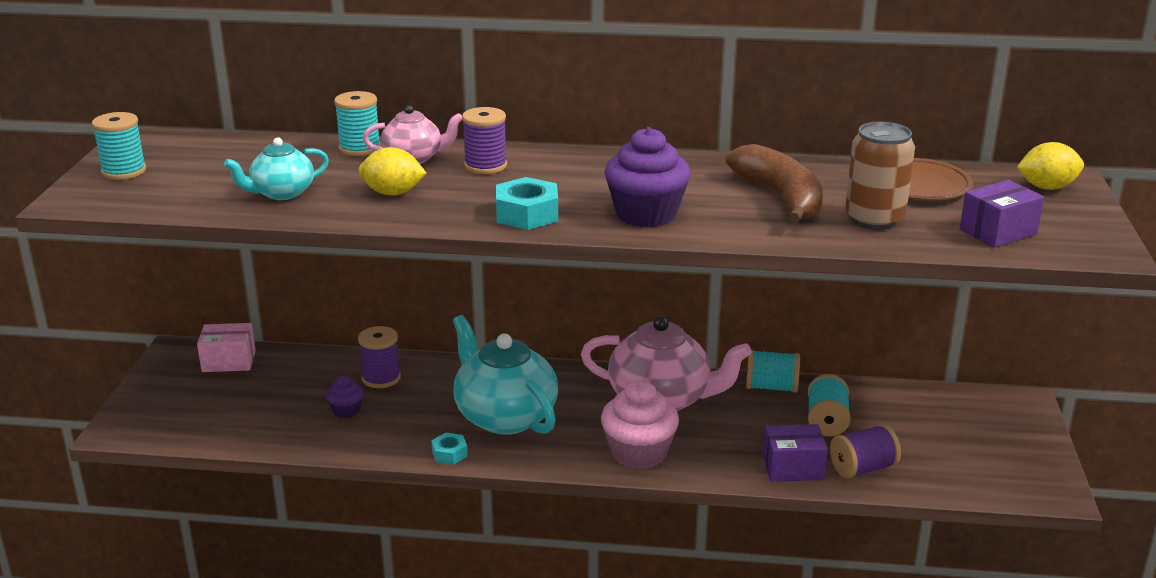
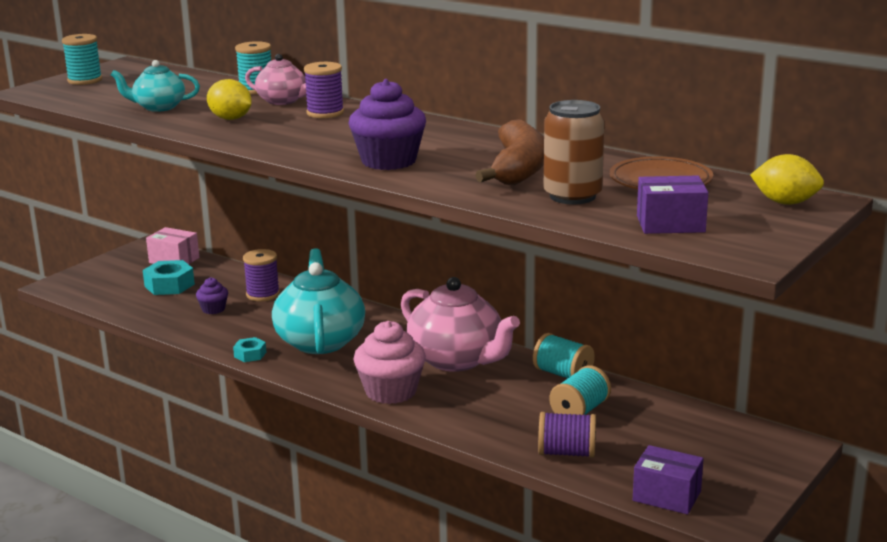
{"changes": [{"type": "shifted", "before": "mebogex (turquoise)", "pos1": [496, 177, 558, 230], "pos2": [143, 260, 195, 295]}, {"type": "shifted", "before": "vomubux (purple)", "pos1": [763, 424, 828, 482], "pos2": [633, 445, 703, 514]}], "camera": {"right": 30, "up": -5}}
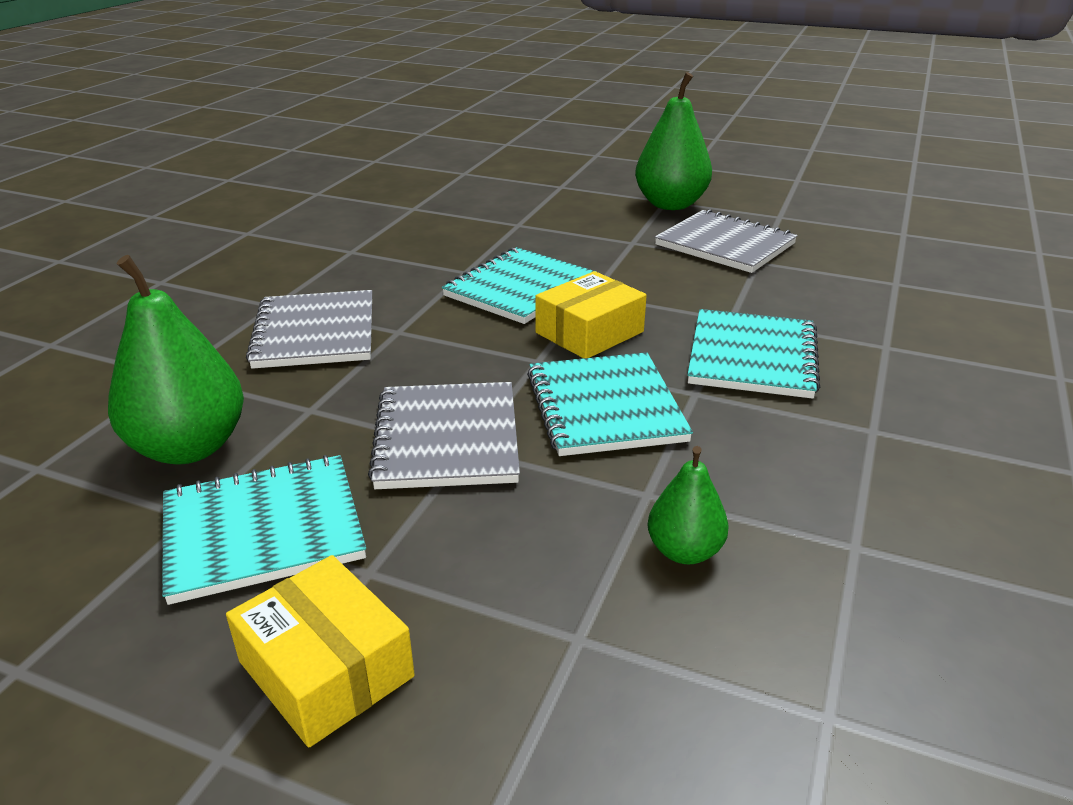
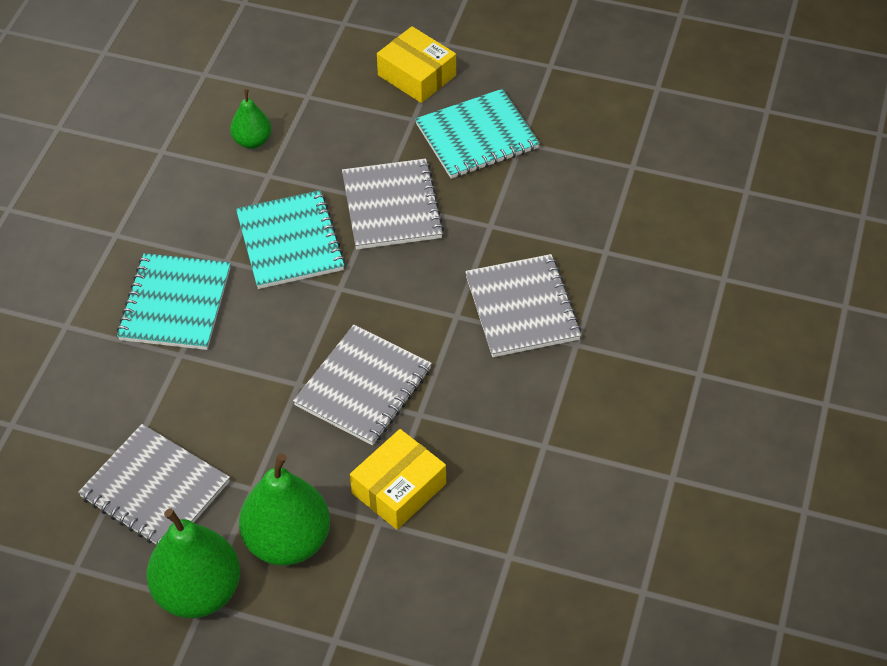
{"changes": [{"type": "shifted", "before": "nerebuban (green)", "pos1": [108, 255, 244, 465], "pos2": [239, 453, 330, 566]}, {"type": "repainted", "before": "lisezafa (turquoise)", "after": "lisezafa (grey)", "pos1": [442, 247, 594, 324], "pos2": [293, 325, 432, 445]}, {"type": "shifted", "before": "vomubux (yellow)", "pos1": [535, 271, 647, 358], "pos2": [350, 429, 446, 530]}], "camera": {"right": 175, "up": 20}}
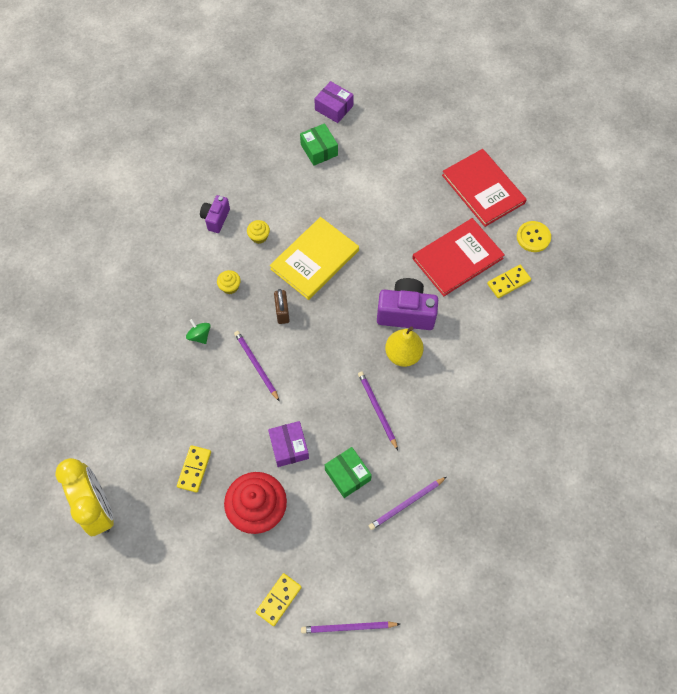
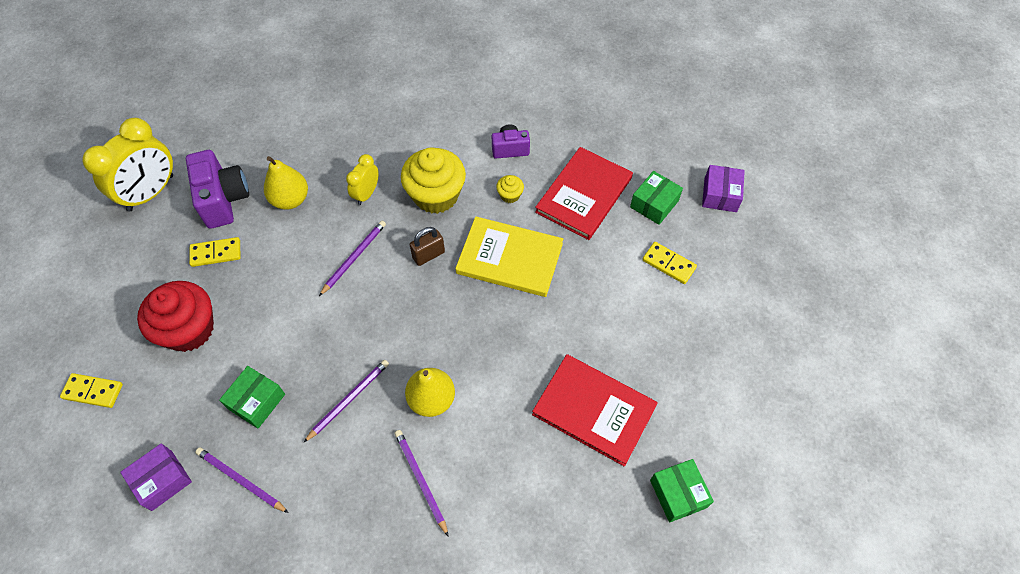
{"changes": [{"type": "swapped", "before": "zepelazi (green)", "after": "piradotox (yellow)", "pos1": [186, 319, 211, 344], "pos2": [346, 154, 379, 205]}, {"type": "scaled", "before": "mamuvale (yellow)", "pos1": [217, 270, 241, 294], "pos2": [401, 147, 466, 214], "scale": 2.3}, {"type": "shifted", "before": "vomubux (purple)", "pos1": [268, 421, 309, 467], "pos2": [120, 443, 192, 511]}, {"type": "shifted", "before": "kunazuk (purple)", "pos1": [301, 621, 400, 634], "pos2": [395, 430, 449, 537]}, {"type": "shifted", "before": "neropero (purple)", "pos1": [377, 278, 438, 330], "pos2": [186, 150, 249, 229]}, {"type": "shifted", "before": "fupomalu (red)", "pos1": [442, 149, 527, 227], "pos2": [535, 147, 633, 240]}, {"type": "shifted", "before": "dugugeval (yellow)", "pos1": [487, 265, 531, 298], "pos2": [642, 242, 697, 284]}, {"type": "swapped", "before": "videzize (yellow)", "after": "vomubux (green)", "pos1": [517, 221, 551, 252], "pos2": [650, 459, 714, 523]}, {"type": "new", "after": "nerebuban (yellow)", "pos2": [264, 156, 308, 210]}], "camera": {"right": 65, "up": -5}}
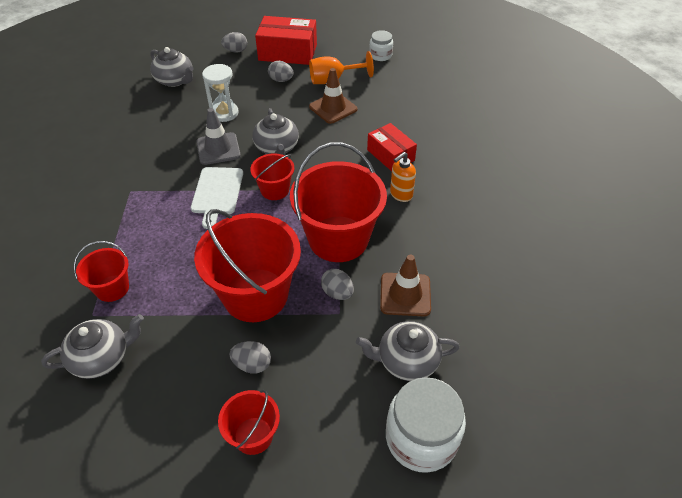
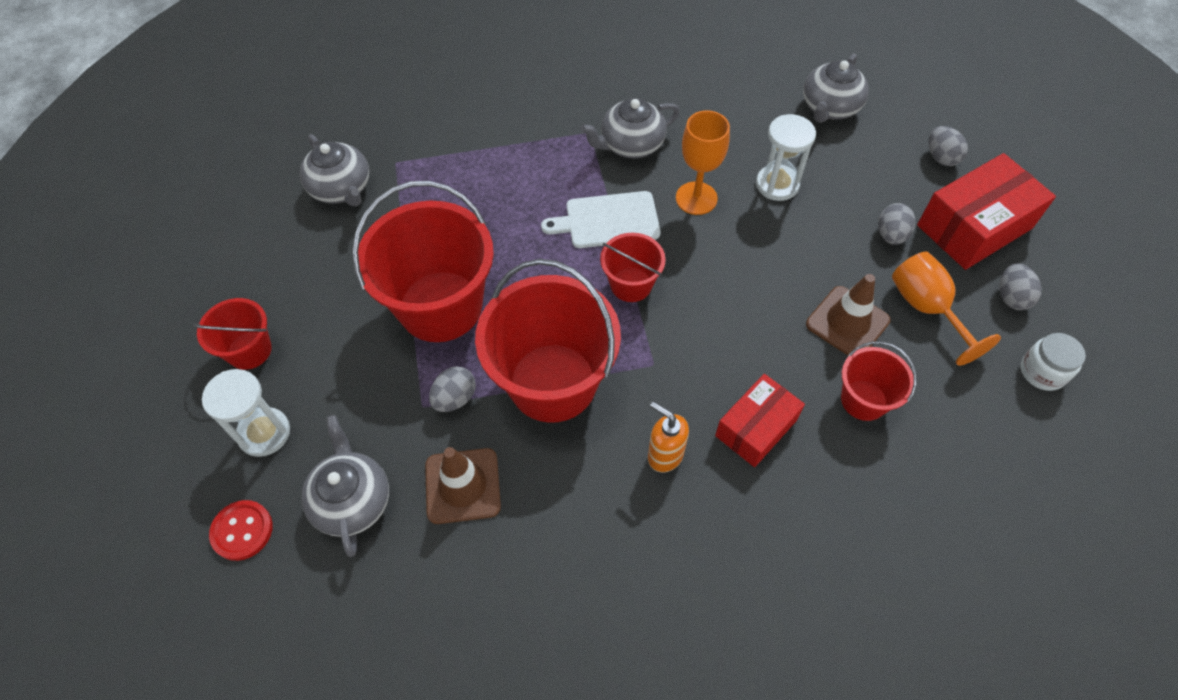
{"changes": [{"type": "shifted", "before": "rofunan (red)", "pos1": [74, 241, 129, 302], "pos2": [841, 341, 917, 421]}, {"type": "swapped", "before": "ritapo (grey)", "after": "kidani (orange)", "pos1": [196, 108, 241, 165], "pos2": [676, 110, 730, 215]}, {"type": "shifted", "before": "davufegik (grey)", "pos1": [229, 341, 271, 374], "pos2": [999, 263, 1042, 310]}, {"type": "shifted", "before": "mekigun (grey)", "pos1": [252, 108, 299, 155], "pos2": [580, 98, 680, 158]}, {"type": "rotated", "before": "vomubux (red)", "pos1": [255, 16, 317, 65], "pos2": [917, 153, 1056, 270], "turn": 60}, {"type": "swapped", "before": "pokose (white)", "after": "videzize (red)", "pos1": [386, 377, 466, 473], "pos2": [209, 500, 273, 561]}, {"type": "new", "after": "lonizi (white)", "pos2": [202, 369, 290, 457]}], "camera": {"right": 80, "up": 10}}
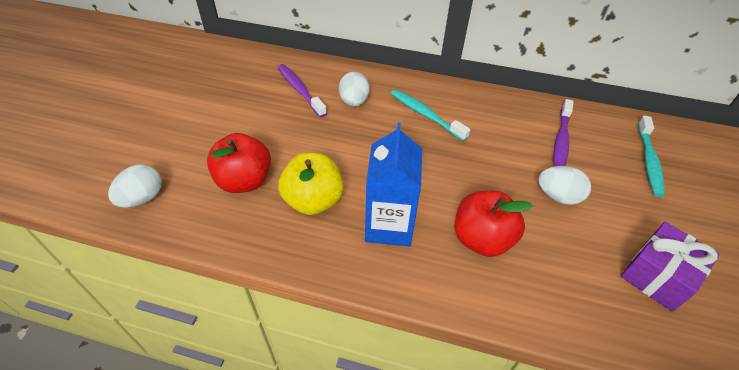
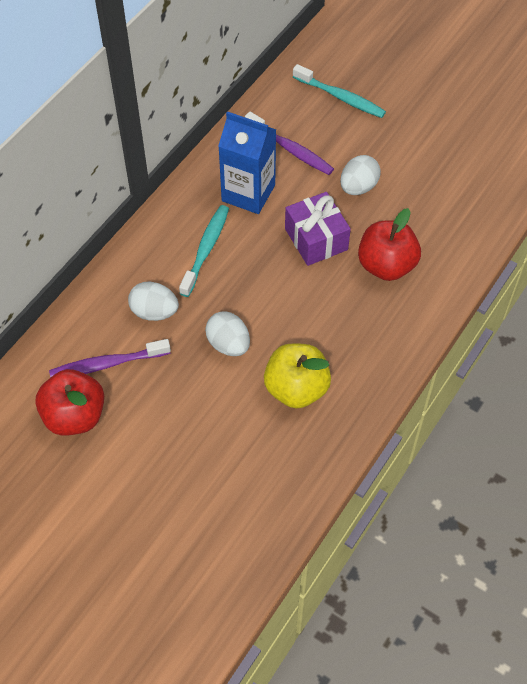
{"changes": [{"type": "shifted", "before": "davufegik (white)", "pos1": [108, 164, 162, 208], "pos2": [205, 311, 250, 356]}, {"type": "shifted", "before": "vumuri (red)", "pos1": [207, 133, 271, 193], "pos2": [35, 369, 104, 436]}, {"type": "shifted", "before": "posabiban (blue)", "pos1": [365, 123, 422, 247], "pos2": [218, 111, 276, 214]}, {"type": "rotated", "before": "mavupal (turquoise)", "pos1": [391, 89, 470, 141], "pos2": [179, 205, 229, 297], "turn": 135}, {"type": "shifted", "before": "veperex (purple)", "pos1": [621, 222, 720, 312], "pos2": [285, 192, 351, 266]}], "camera": {"right": -70, "up": 10}}
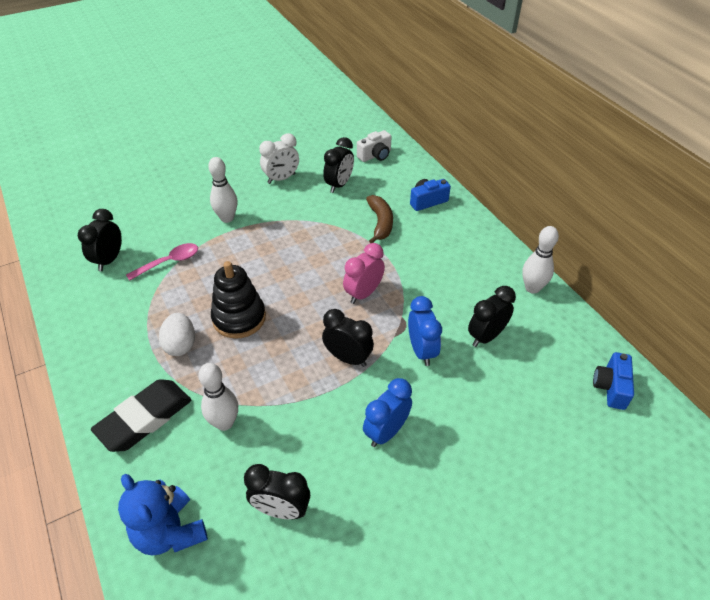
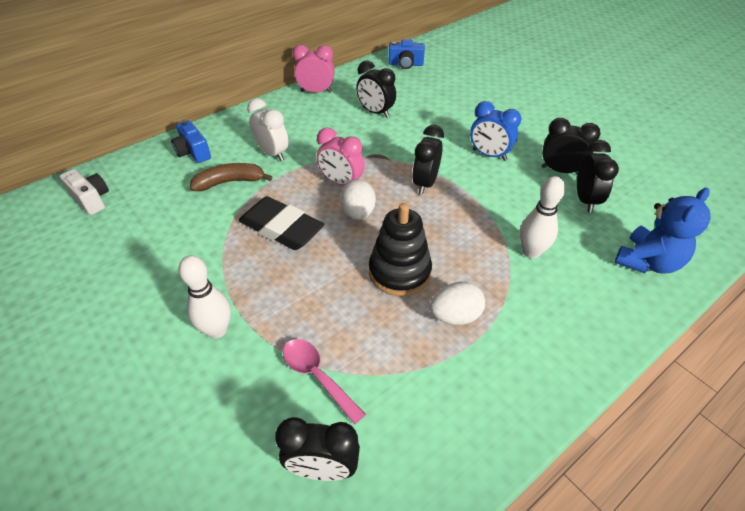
{"changes": [{"type": "shifted", "before": "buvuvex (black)", "pos1": [91, 379, 191, 452], "pos2": [239, 196, 325, 250]}, {"type": "shifted", "before": "piradotox (white)", "pos1": [259, 133, 299, 184], "pos2": [247, 98, 289, 161]}, {"type": "shifted", "before": "piradotox (black)", "pos1": [323, 137, 354, 193], "pos2": [542, 118, 600, 175]}, {"type": "gone", "before": "piradotox (blue)", "pos1": [408, 296, 442, 366]}, {"type": "swapped", "before": "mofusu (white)", "after": "piradotox (pink)", "pos1": [522, 226, 559, 294], "pos2": [292, 45, 335, 93]}, {"type": "new", "after": "davufegik (white)", "pos2": [340, 179, 376, 220]}], "camera": {"right": -100, "up": 0}}
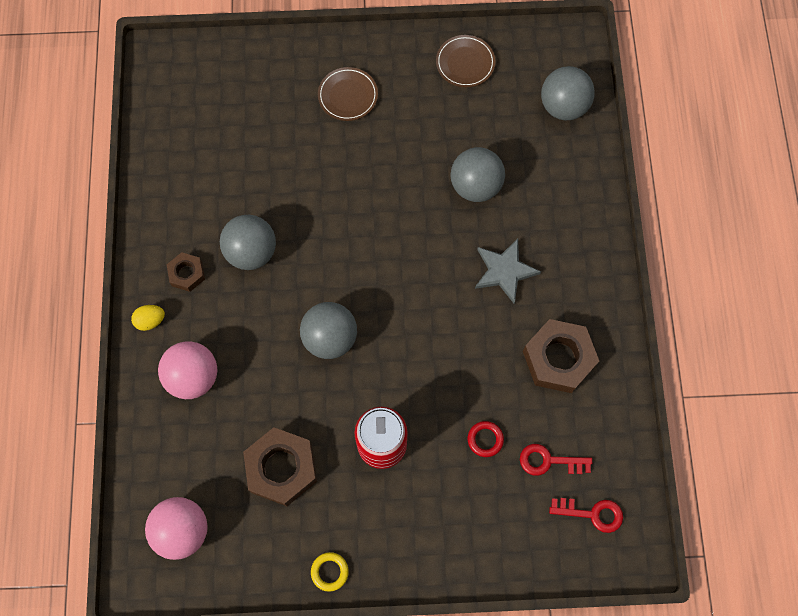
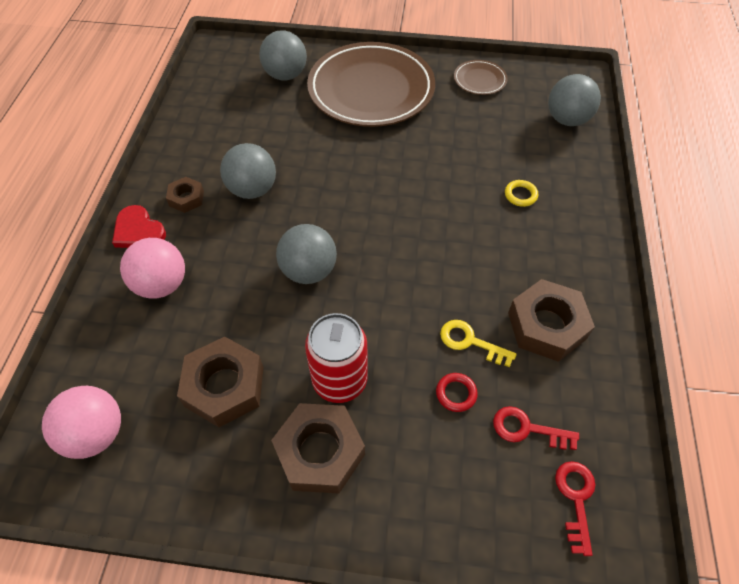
{"changes": [{"type": "swapped", "before": "davufegik (yellow)", "after": "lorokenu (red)", "pos1": [131, 305, 165, 331], "pos2": [112, 205, 166, 248]}, {"type": "shifted", "before": "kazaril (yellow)", "pos1": [311, 552, 349, 592], "pos2": [505, 180, 538, 207]}, {"type": "scaled", "before": "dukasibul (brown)", "pos1": [318, 67, 378, 121], "pos2": [307, 42, 435, 127], "scale": 2.34}, {"type": "shifted", "before": "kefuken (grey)", "pos1": [451, 147, 505, 202], "pos2": [259, 31, 307, 80]}, {"type": "gone", "before": "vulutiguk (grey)", "pos1": [475, 239, 541, 303]}, {"type": "rotated", "before": "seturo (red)", "pos1": [549, 498, 623, 533], "pos2": [555, 461, 595, 556], "turn": -105}, {"type": "new", "after": "mebogex (brown)", "pos2": [271, 403, 365, 494]}, {"type": "new", "after": "seturo (yellow)", "pos2": [440, 320, 517, 367]}], "camera": {"right": 10, "up": -15}}
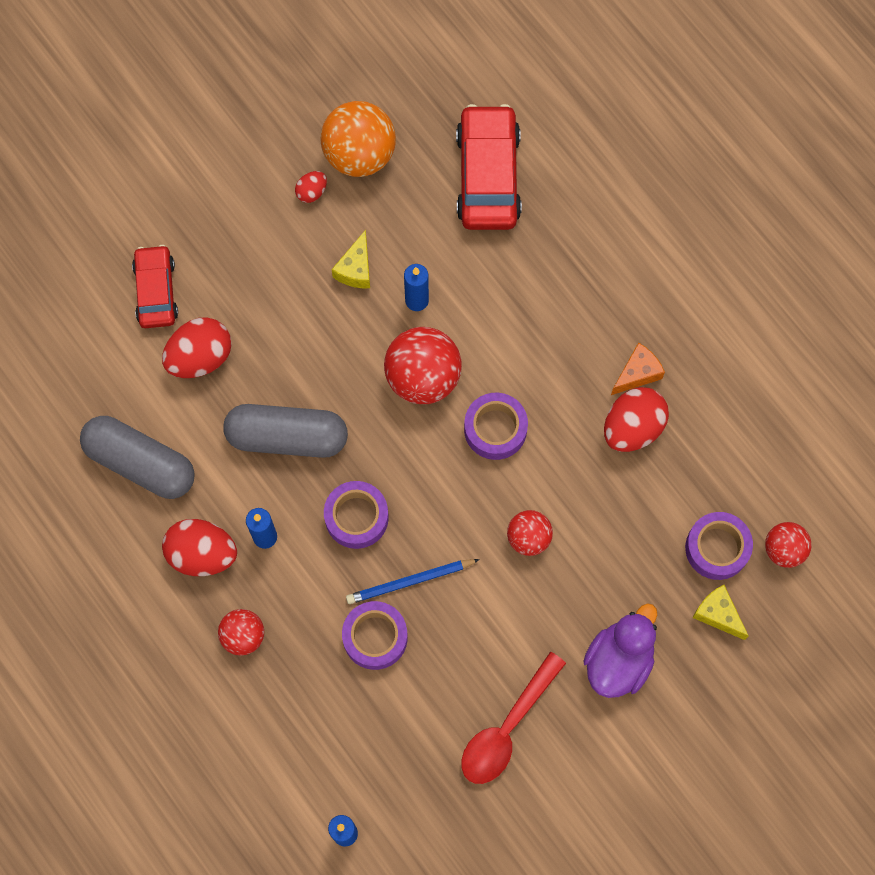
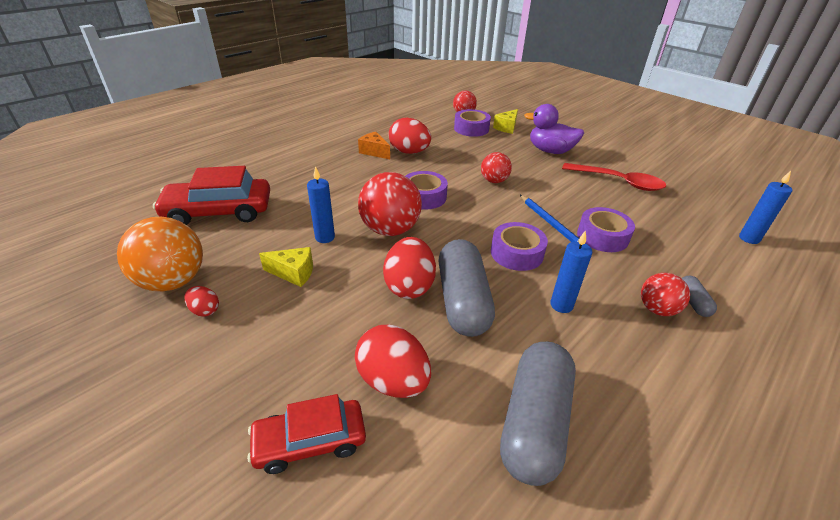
{"changes": [{"type": "shifted", "before": "davufegik (red)", "pos1": [162, 519, 237, 576], "pos2": [383, 237, 436, 299]}, {"type": "new", "after": "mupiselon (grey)", "pos2": [681, 276, 717, 317]}], "camera": {"right": -100, "up": -35}}
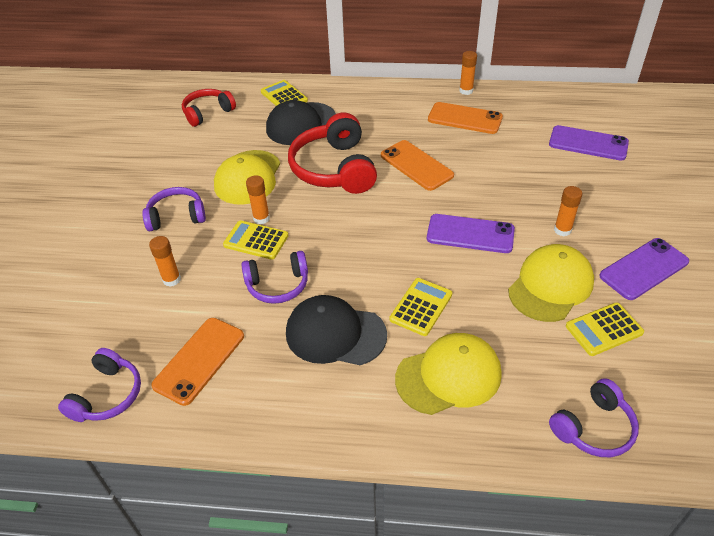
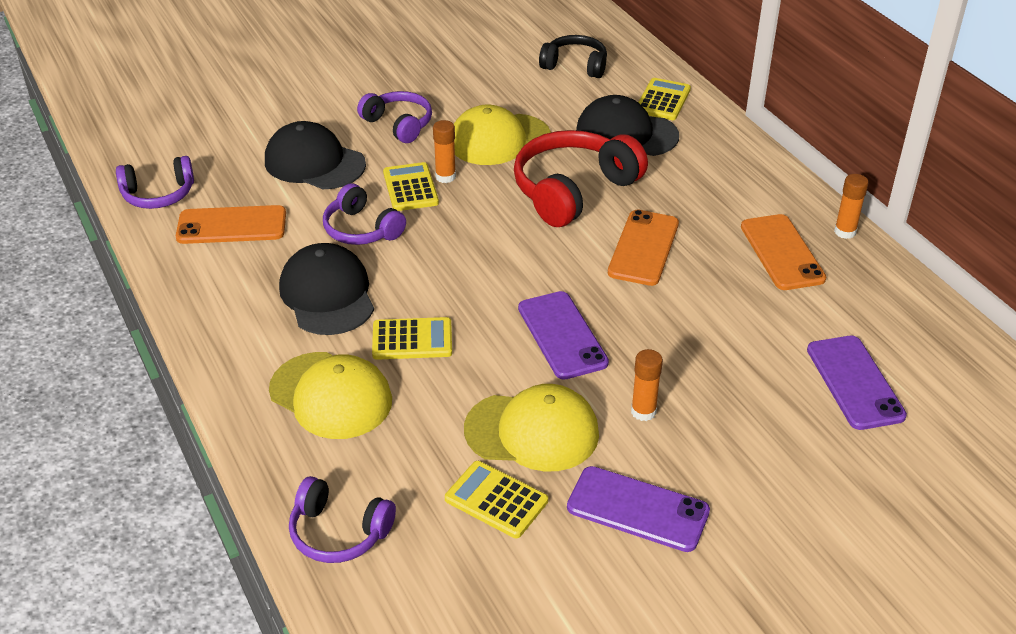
{"changes": [{"type": "swapped", "before": "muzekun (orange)", "after": "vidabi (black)", "pos1": [149, 236, 181, 287], "pos2": [265, 121, 366, 189]}, {"type": "repainted", "before": "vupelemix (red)", "after": "vupelemix (black)", "pos1": [182, 89, 236, 127], "pos2": [539, 35, 607, 78]}], "camera": {"right": 55, "up": -5}}
